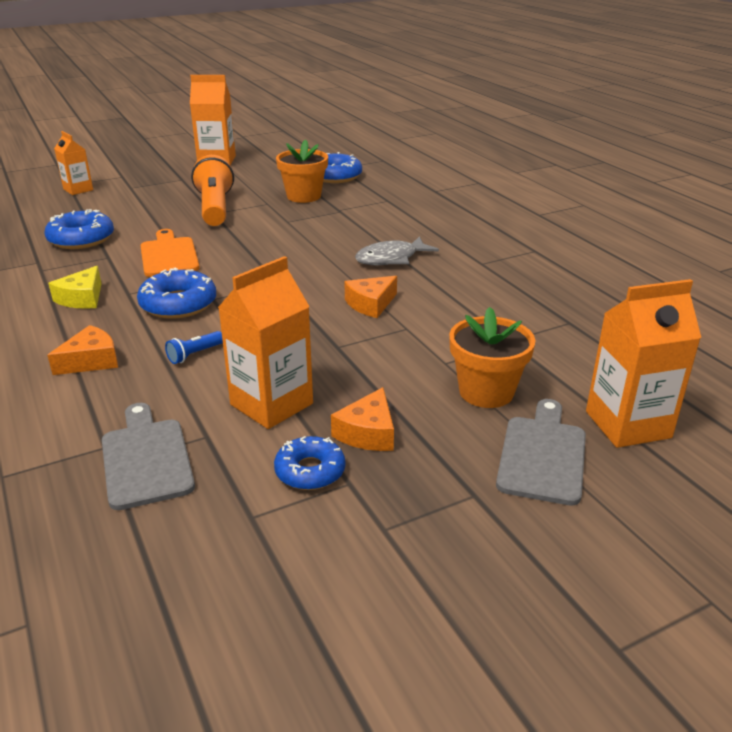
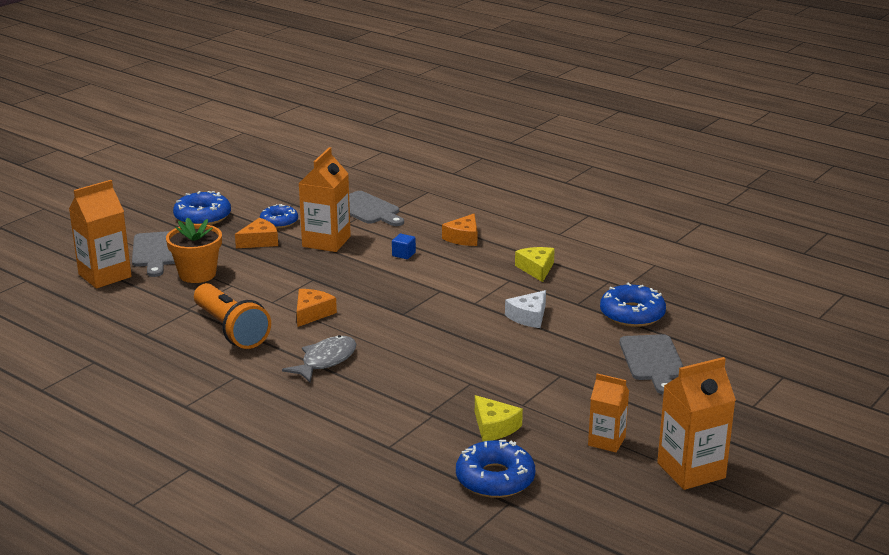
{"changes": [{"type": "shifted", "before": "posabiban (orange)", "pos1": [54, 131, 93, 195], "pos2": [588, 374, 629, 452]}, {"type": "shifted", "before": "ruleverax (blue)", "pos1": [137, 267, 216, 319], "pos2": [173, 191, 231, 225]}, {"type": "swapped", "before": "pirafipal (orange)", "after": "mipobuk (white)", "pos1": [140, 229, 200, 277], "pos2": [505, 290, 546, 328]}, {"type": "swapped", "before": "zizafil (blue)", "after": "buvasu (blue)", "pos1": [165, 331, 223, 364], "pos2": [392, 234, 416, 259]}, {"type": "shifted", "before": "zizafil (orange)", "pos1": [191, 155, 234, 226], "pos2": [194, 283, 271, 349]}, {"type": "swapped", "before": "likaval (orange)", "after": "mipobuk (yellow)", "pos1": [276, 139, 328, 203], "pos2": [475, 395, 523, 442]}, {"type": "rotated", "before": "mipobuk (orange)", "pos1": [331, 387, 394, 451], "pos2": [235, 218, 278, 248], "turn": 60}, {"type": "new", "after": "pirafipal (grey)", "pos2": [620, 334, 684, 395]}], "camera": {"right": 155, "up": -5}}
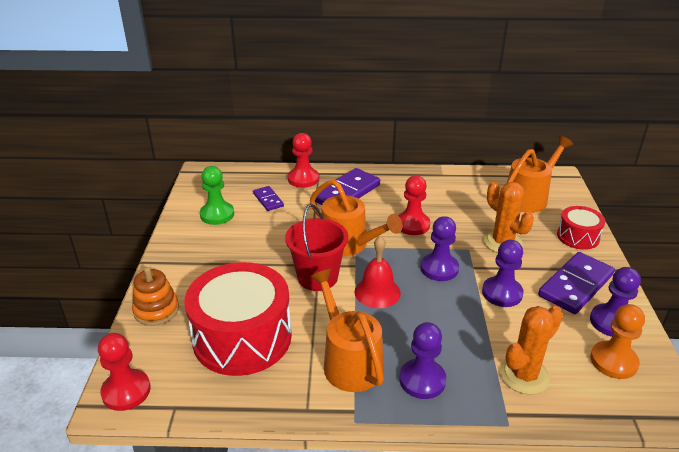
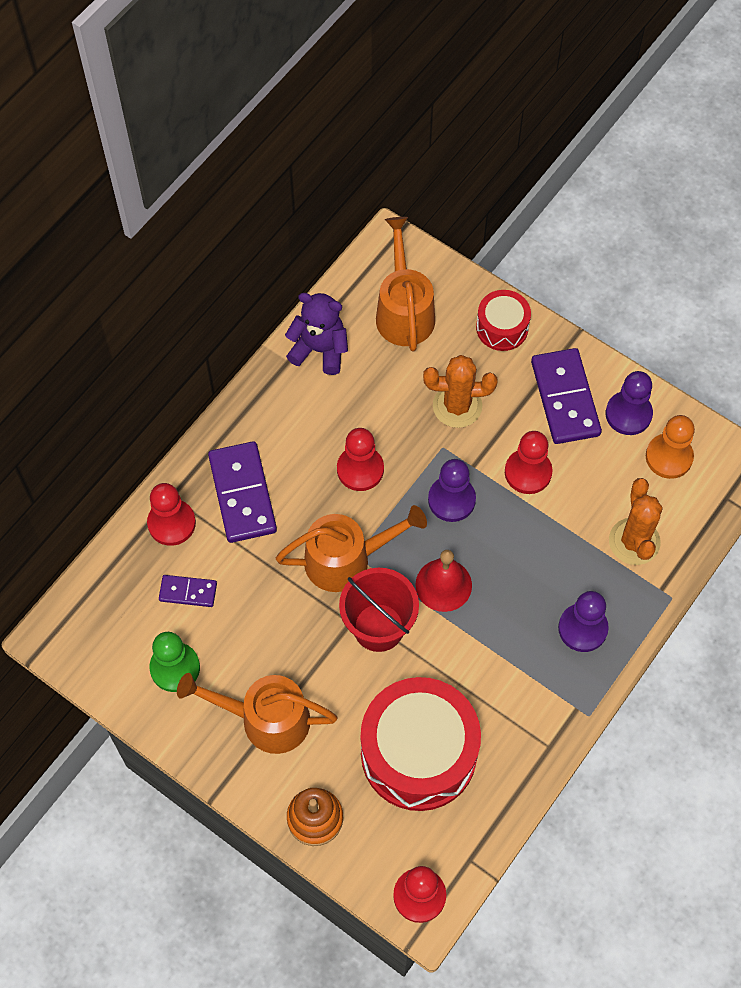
{"changes": [{"type": "shifted", "before": "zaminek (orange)", "pos1": [310, 269, 384, 392], "pos2": [177, 673, 338, 754]}, {"type": "repainted", "before": "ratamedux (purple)", "after": "ratamedux (red)", "pos1": [482, 240, 524, 307], "pos2": [505, 431, 552, 494]}, {"type": "new", "after": "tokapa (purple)", "pos2": [285, 293, 348, 375]}], "camera": {"right": -55, "up": 30}}
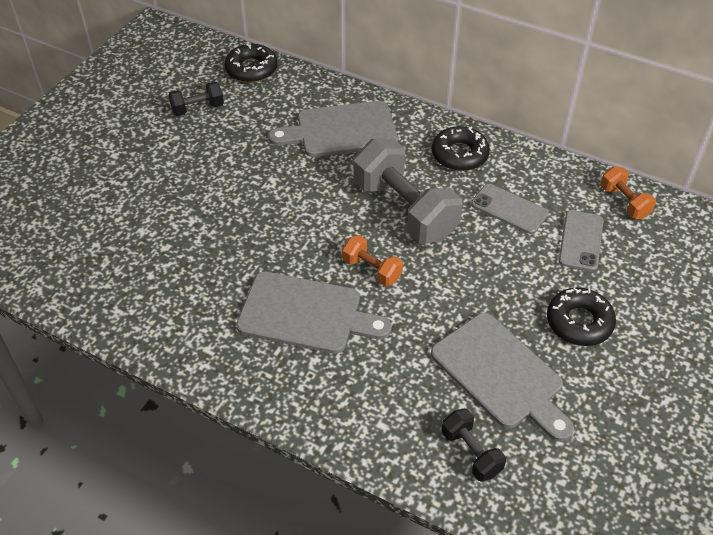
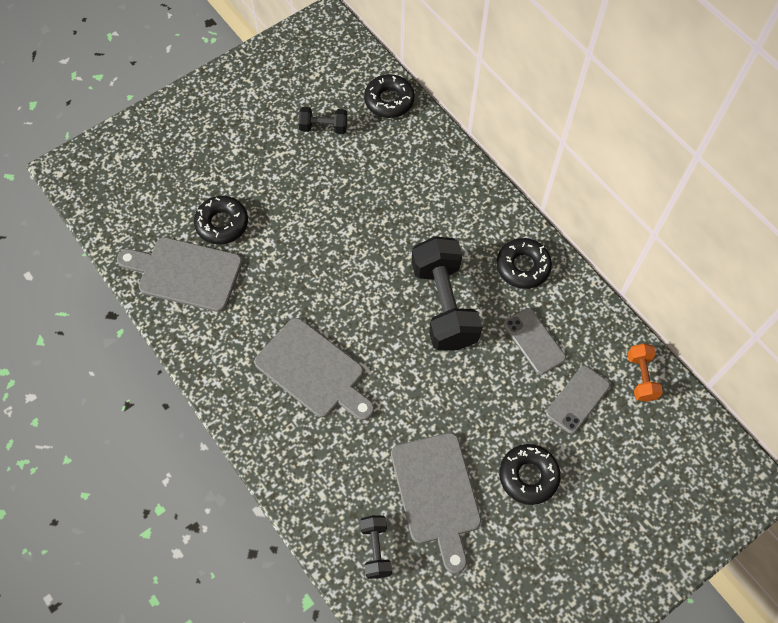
{"changes": [{"type": "shifted", "before": "pirafipal (grey)", "pos1": [268, 101, 398, 157], "pos2": [117, 237, 242, 312]}, {"type": "gone", "before": "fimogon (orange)", "pos1": [342, 235, 403, 287]}, {"type": "repainted", "before": "fimogon (grey)", "after": "fimogon (black)", "pos1": [354, 139, 463, 243], "pos2": [412, 236, 482, 351]}, {"type": "new", "after": "ruleverax (black)", "pos2": [194, 196, 248, 244]}], "camera": {"right": 25, "up": 15}}
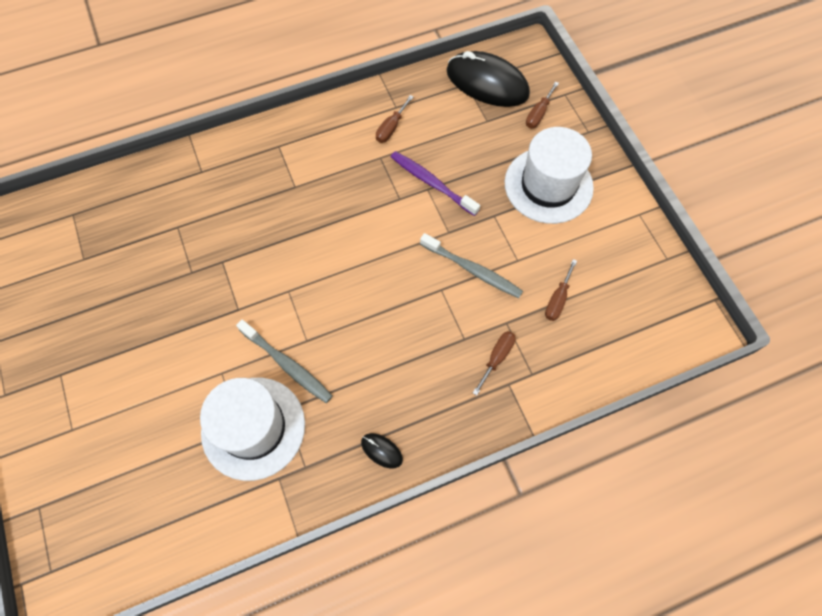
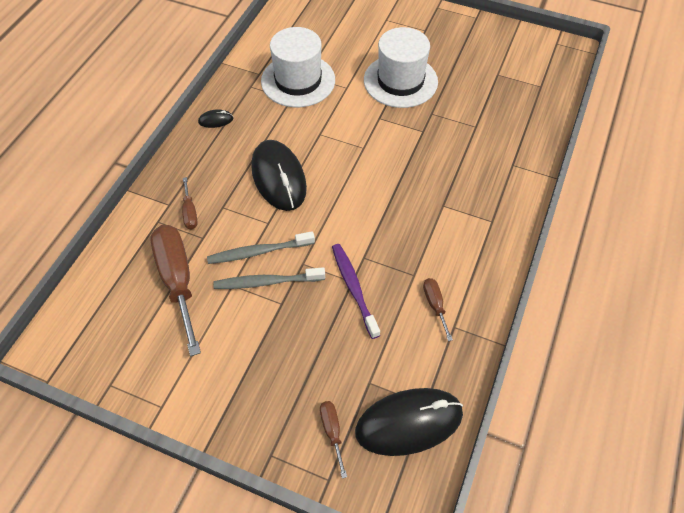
{"changes": [{"type": "shifted", "before": "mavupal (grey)", "pos1": [236, 320, 333, 403], "pos2": [213, 267, 325, 289]}, {"type": "rotated", "before": "mavupal (purple)", "pos1": [391, 151, 480, 216], "pos2": [332, 244, 380, 339], "turn": -105}, {"type": "shifted", "before": "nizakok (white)", "pos1": [505, 127, 594, 224], "pos2": [364, 27, 438, 108]}, {"type": "scaled", "before": "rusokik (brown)", "pos1": [545, 259, 577, 321], "pos2": [150, 225, 201, 356], "scale": 2.17}, {"type": "new", "after": "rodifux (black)", "pos2": [251, 140, 307, 211]}], "camera": {"right": 135, "up": -10}}
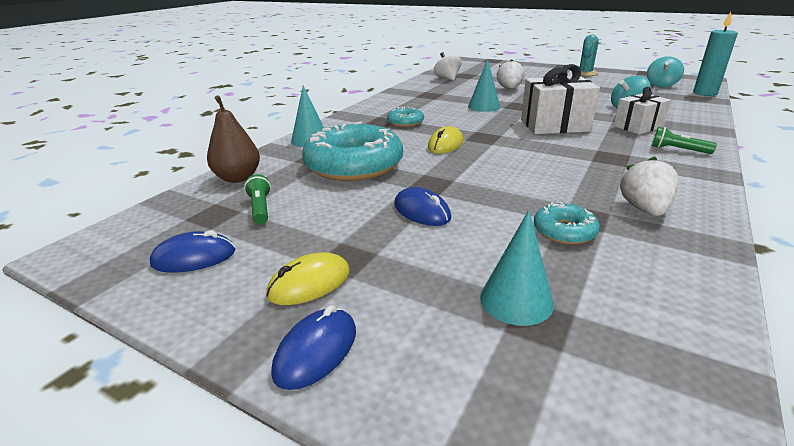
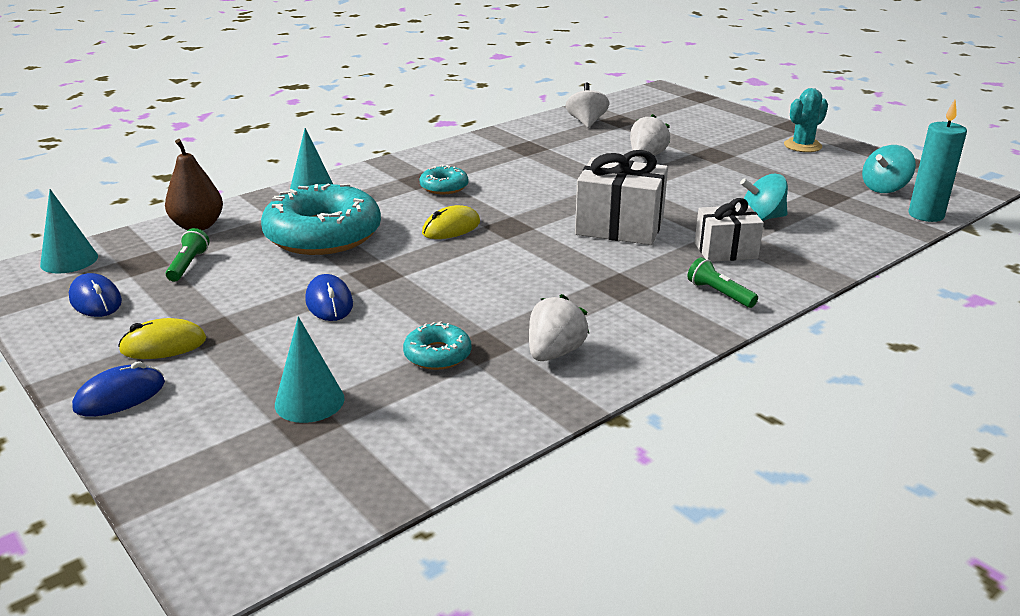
{"changes": [{"type": "rotated", "before": "rodifux (blue)", "pos1": [150, 230, 236, 273], "pos2": [69, 273, 122, 317], "turn": 45}, {"type": "shifted", "before": "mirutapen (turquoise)", "pos1": [468, 59, 500, 112], "pos2": [40, 189, 98, 273]}], "camera": {"right": 20, "up": 0}}
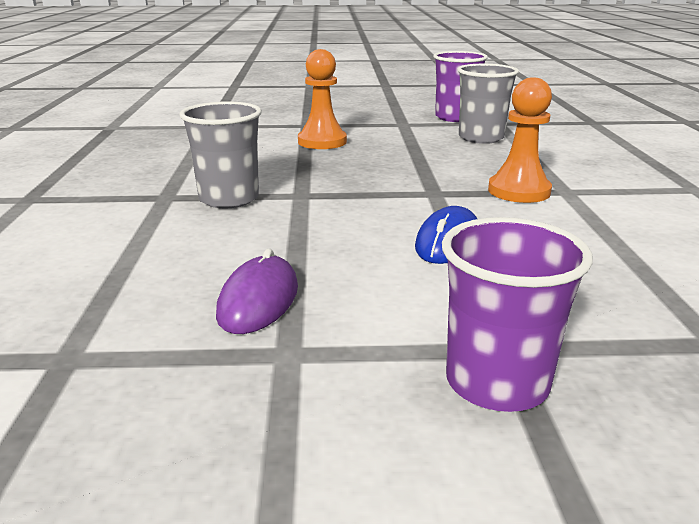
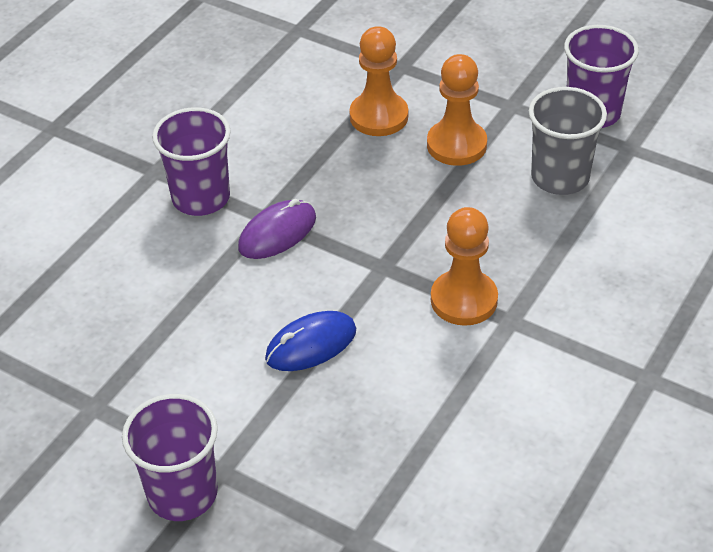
{"changes": [{"type": "repainted", "before": "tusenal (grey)", "after": "tusenal (purple)", "pos1": [179, 101, 262, 209], "pos2": [152, 107, 231, 216]}, {"type": "shifted", "before": "rodifux (purple)", "pos1": [216, 248, 298, 334], "pos2": [238, 199, 316, 259]}, {"type": "new", "after": "ratamedux (orange)", "pos2": [427, 54, 487, 166]}], "camera": {"right": 35, "up": 20}}
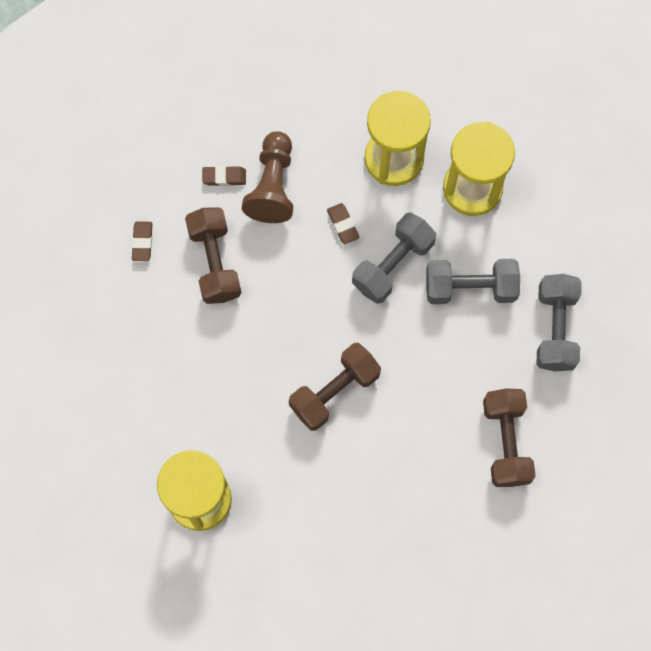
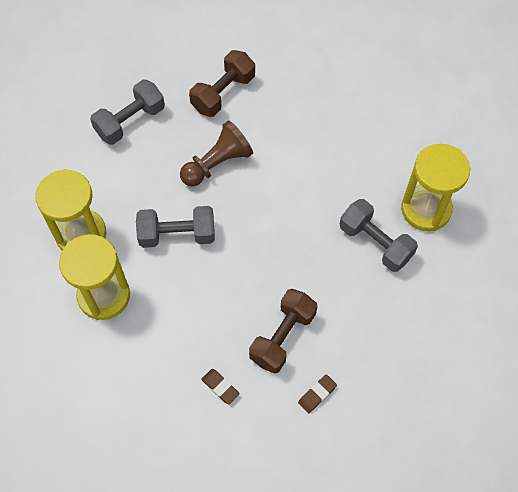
{"changes": [{"type": "shifted", "before": "ratamedux (brown)", "pos1": [242, 131, 293, 223], "pos2": [180, 120, 253, 186]}, {"type": "gone", "before": "fimogon (brown)", "pos1": [289, 343, 381, 431]}, {"type": "gone", "before": "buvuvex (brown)", "pos1": [327, 203, 360, 244]}, {"type": "shifted", "before": "fimogon (grey)", "pos1": [426, 259, 520, 304], "pos2": [340, 199, 418, 272]}], "camera": {"right": -135, "up": -10}}
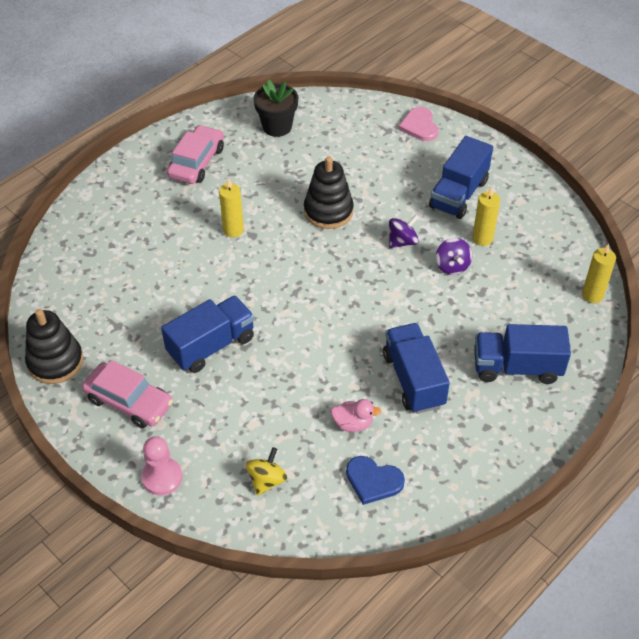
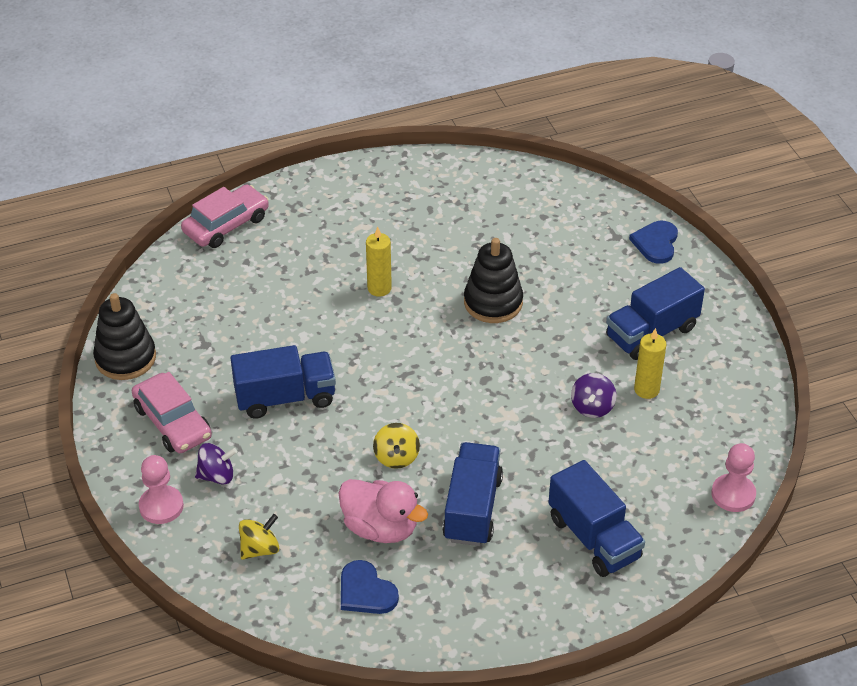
{"changes": [{"type": "shifted", "before": "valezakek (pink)", "pos1": [167, 125, 224, 184], "pos2": [181, 184, 269, 248]}, {"type": "gone", "before": "likaval (black)", "pos1": [253, 80, 298, 137]}, {"type": "scaled", "before": "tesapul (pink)", "pos1": [331, 399, 381, 432], "pos2": [339, 479, 428, 543], "scale": 1.73}, {"type": "shifted", "before": "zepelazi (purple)", "pos1": [389, 214, 419, 248], "pos2": [195, 443, 237, 485]}, {"type": "repainted", "before": "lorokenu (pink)", "after": "lorokenu (blue)", "pos1": [398, 107, 439, 141], "pos2": [629, 221, 678, 264]}, {"type": "rotated", "before": "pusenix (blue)", "pos1": [474, 324, 571, 384], "pos2": [548, 460, 645, 577], "turn": -150}, {"type": "swapped", "before": "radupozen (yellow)", "after": "ratamedux (pink)", "pos1": [582, 244, 616, 303], "pos2": [711, 443, 756, 512]}, {"type": "new", "after": "zepelazi (yellow)", "pos2": [373, 423, 420, 469]}], "camera": {"right": 25, "up": -5}}
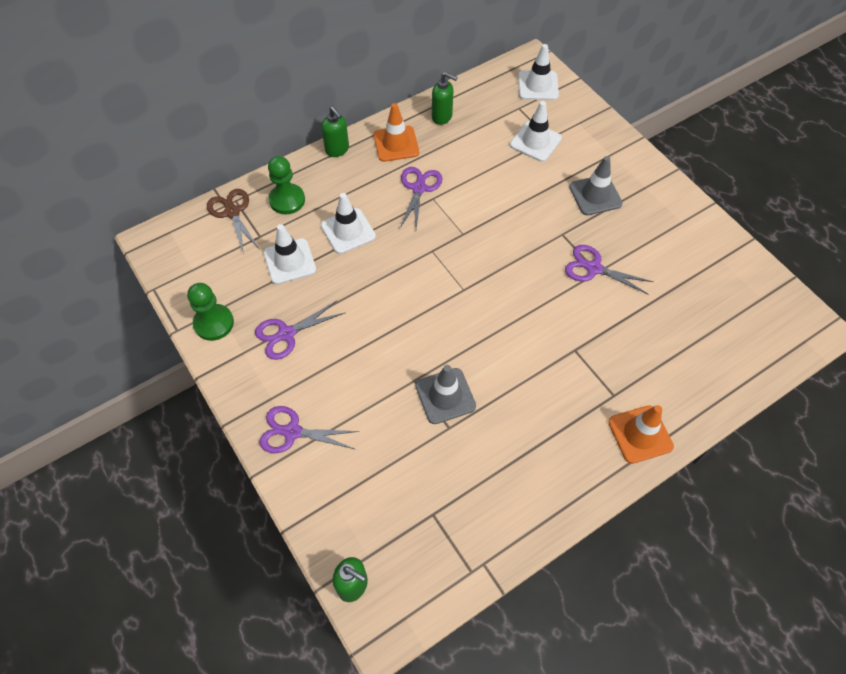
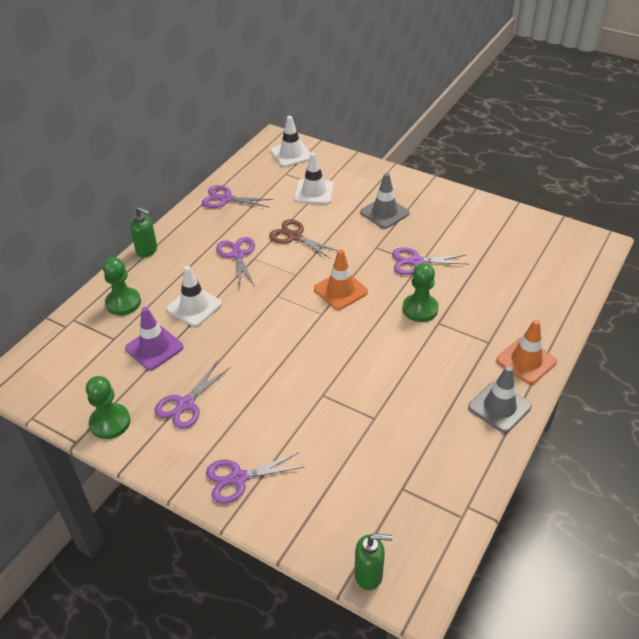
{"changes": [{"type": "shifted", "before": "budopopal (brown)", "pos1": [207, 189, 259, 255], "pos2": [269, 219, 338, 258]}, {"type": "repainted", "before": "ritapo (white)", "after": "ritapo (purple)", "pos1": [263, 224, 316, 284], "pos2": [125, 307, 184, 370]}, {"type": "shifted", "before": "ritapo (orange)", "pos1": [373, 103, 419, 162], "pos2": [314, 249, 368, 310]}, {"type": "shifted", "before": "ritapo (grey)", "pos1": [415, 365, 476, 424], "pos2": [468, 366, 532, 433]}, {"type": "swapped", "before": "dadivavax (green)", "after": "budopopal (purple)", "pos1": [432, 72, 458, 125], "pos2": [202, 185, 273, 208]}, {"type": "new", "after": "ratamedux (green)", "pos2": [403, 263, 439, 322]}], "camera": {"right": -25, "up": -15}}
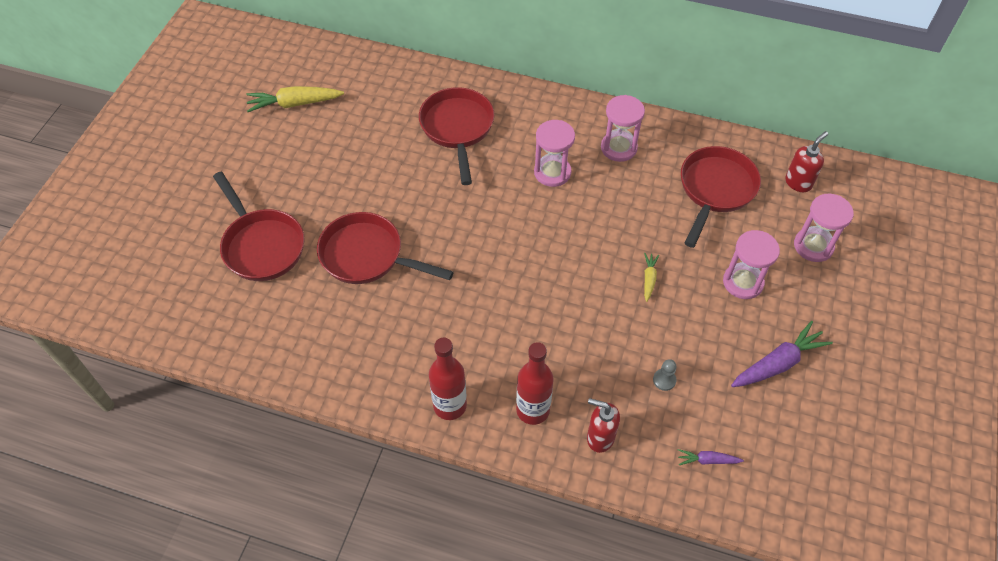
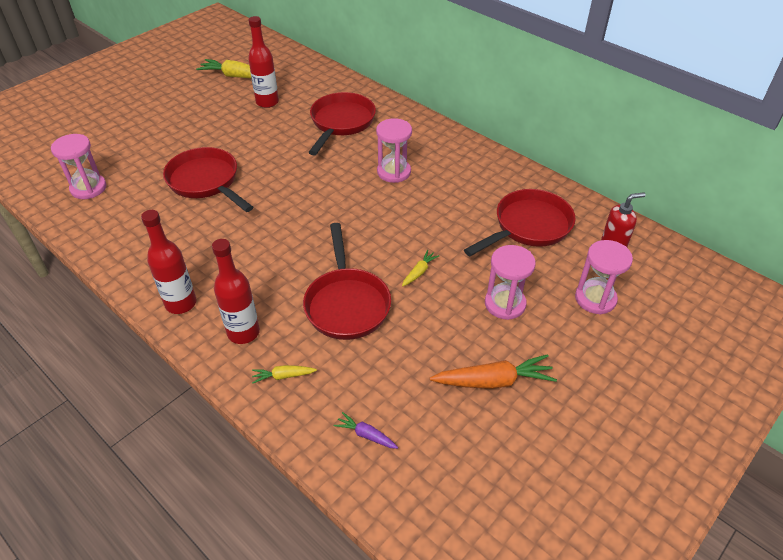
{"changes": [{"type": "shifted", "before": "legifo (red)", "pos1": [213, 172, 304, 281], "pos2": [303, 223, 391, 340]}, {"type": "swapped", "before": "dadivavax (red)", "after": "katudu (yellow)", "pos1": [587, 398, 620, 453], "pos2": [252, 365, 317, 384]}, {"type": "shifted", "before": "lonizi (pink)", "pos1": [601, 95, 645, 162], "pos2": [51, 134, 106, 199]}, {"type": "gone", "before": "ratamedux (grey)", "pos1": [653, 359, 677, 391]}, {"type": "repainted", "before": "katudu (purple)", "after": "katudu (orange)", "pos1": [731, 321, 833, 387], "pos2": [430, 354, 557, 389]}, {"type": "new", "after": "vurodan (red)", "pos2": [248, 16, 279, 108]}], "camera": {"right": 25, "up": -10}}
